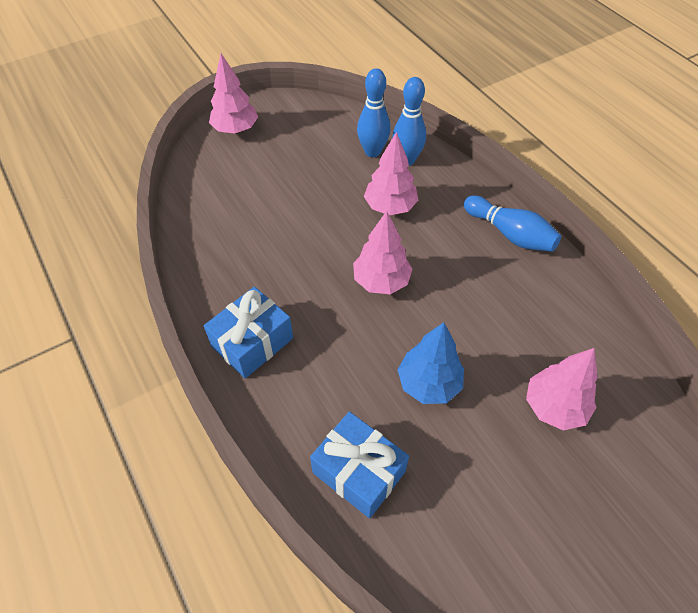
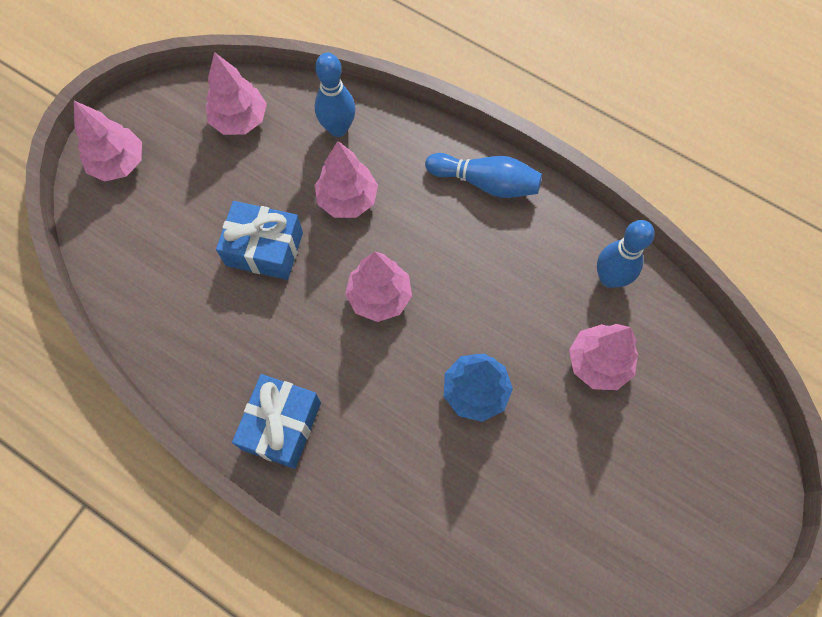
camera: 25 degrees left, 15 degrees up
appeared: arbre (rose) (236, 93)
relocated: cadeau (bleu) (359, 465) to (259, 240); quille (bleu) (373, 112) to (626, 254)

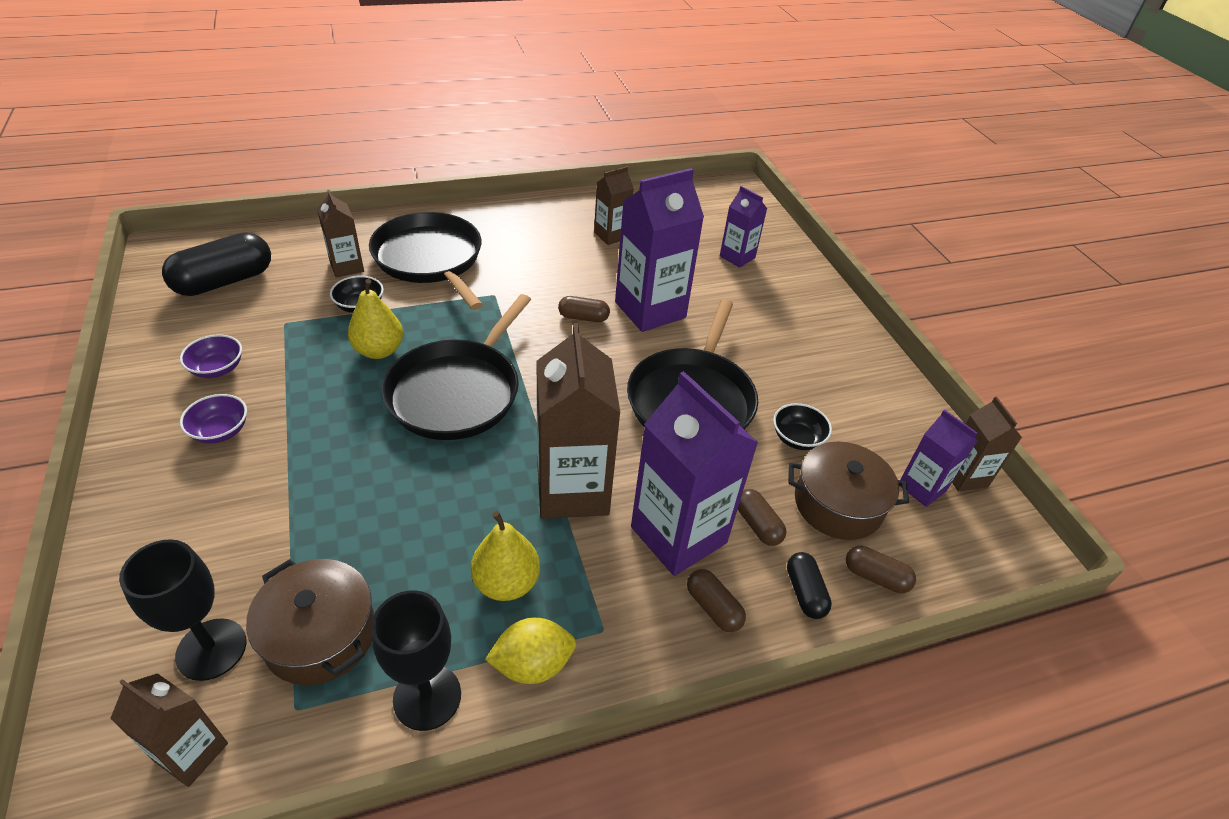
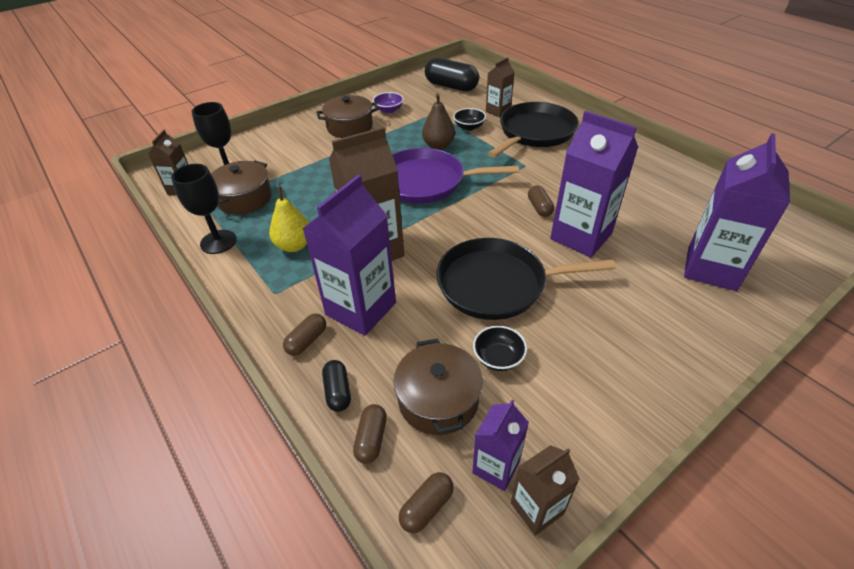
camera: 75 degrees right, 0 degrees up
missing: citron (jaune) (530, 651); brique de lait (marron) (614, 205)
relocated: gélule (marron) (762, 517) to (426, 502)
exchanged: bol (violet) (213, 418) to marmite (marron) (347, 116)
colour: poire (jaune) (375, 319) to poire (marron) (438, 121); poêle (noir) (456, 367) to poêle (violet) (455, 176)
spun: gélule (noir) (809, 585) = (336, 386) 75 degrees counterclockwise
size: brique de lait (violet) (743, 227) = (737, 212) x1.85

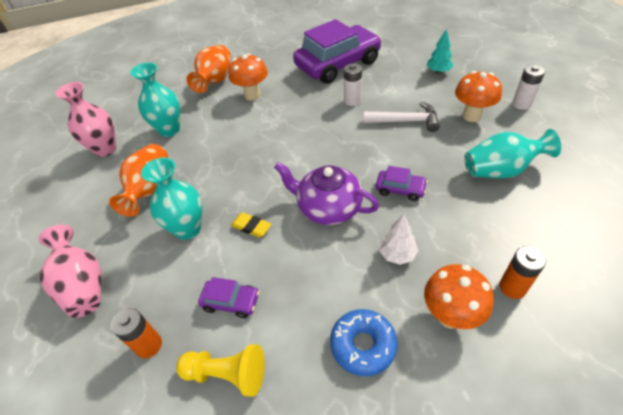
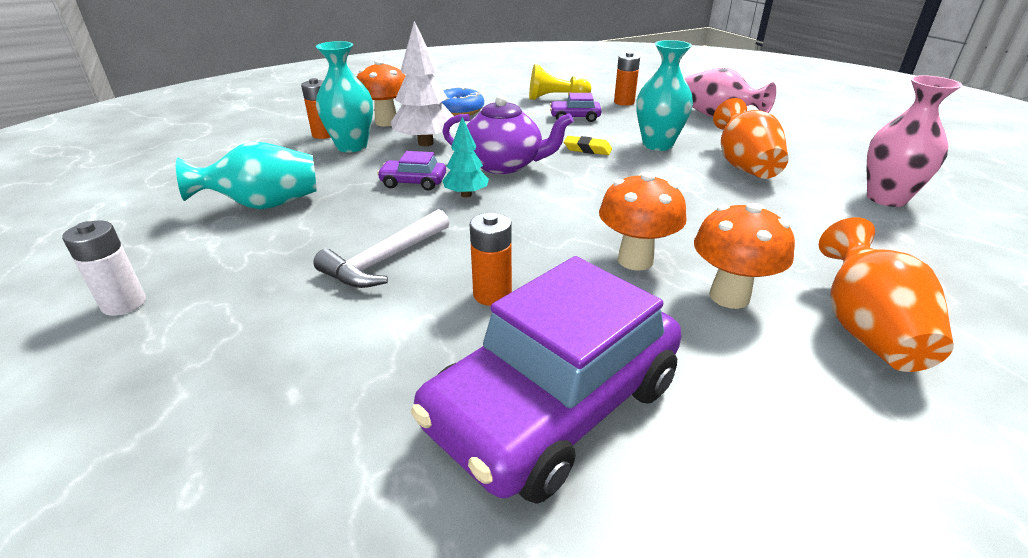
camera: 165 degrees right, 15 degrees down
relocated: vase (turquoise) (155, 100) to (344, 96); arbre (turquoise) (440, 51) to (465, 157); champignon (orange) (478, 96) to (643, 221)
colour: pile (blanc) (353, 84) to pile (orange) (491, 259)
spun: marteau (blanc) (401, 117) = (381, 248) 45 degrees counterclockwise
size: arbre (blanc) (398, 239) = (423, 83) x1.70

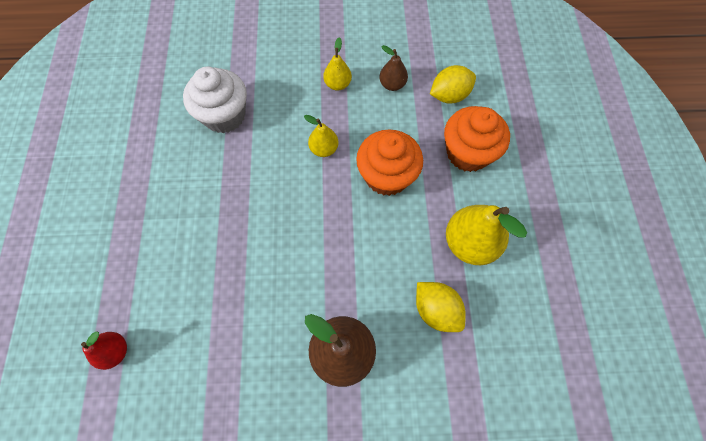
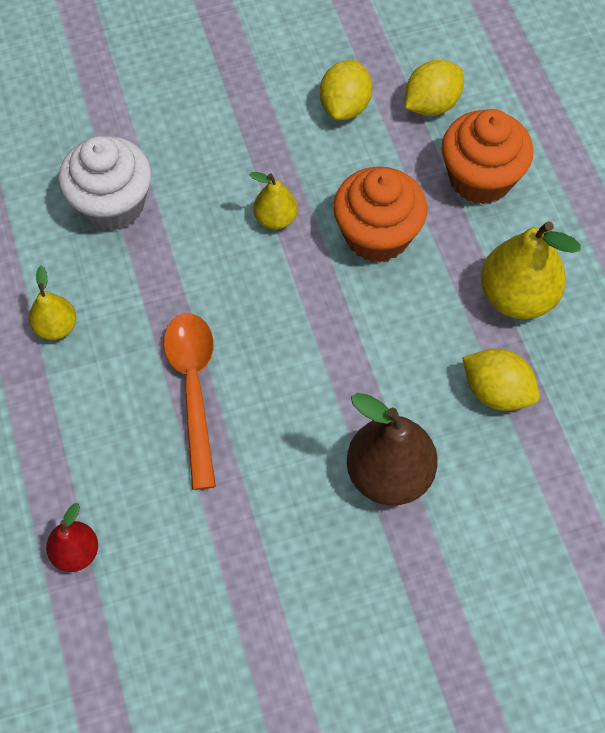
camera: 15 degrees left, 5 degrees down
appeared: cuillère (orange) (190, 401)
relocated: poire (jaune) (337, 64) to (52, 303)
exchanged: poire (marron) (393, 68) to citron (jaune) (346, 90)

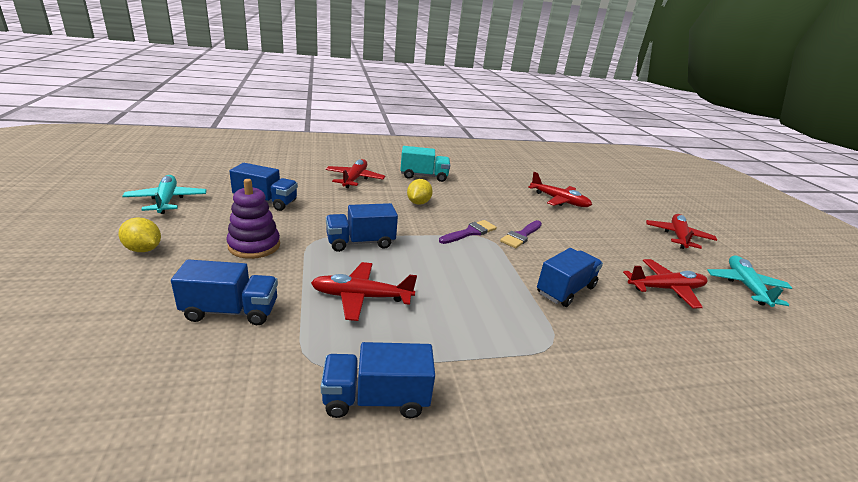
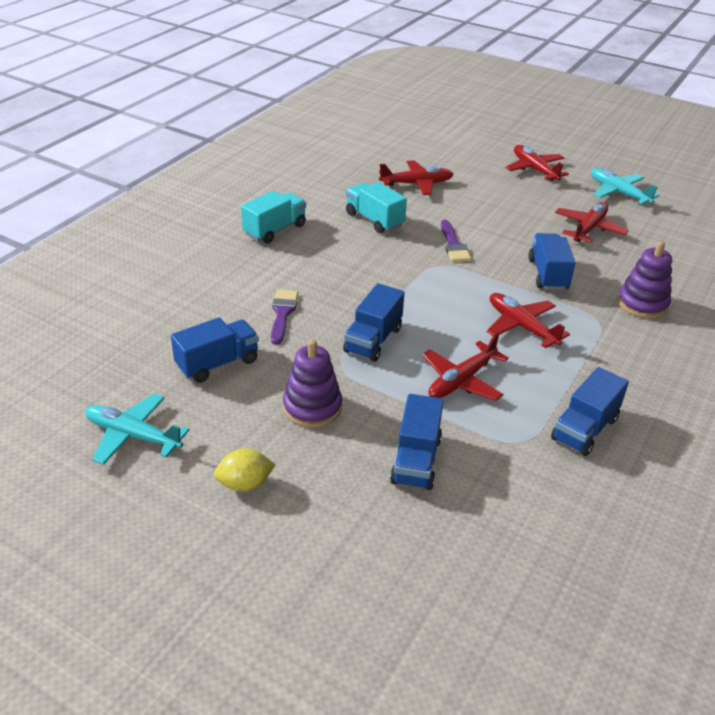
camera: 45 degrees left, 10 degrees up
missing: citron (jaune) (420, 192)
appeared: camion (turquoise) (376, 207); jouet à empiler (violet) (645, 280)
relocated: avion (rouge) (355, 173) to (528, 320); pinceau (violet) (468, 232) to (284, 317)
spun: camion (bleu) (224, 292) = (416, 442) 150 degrees clockwise

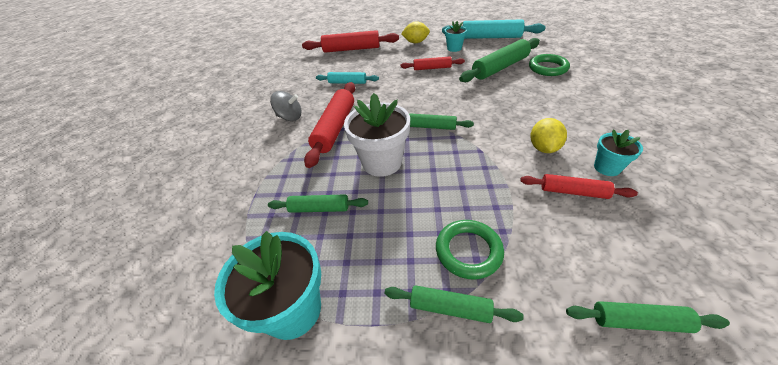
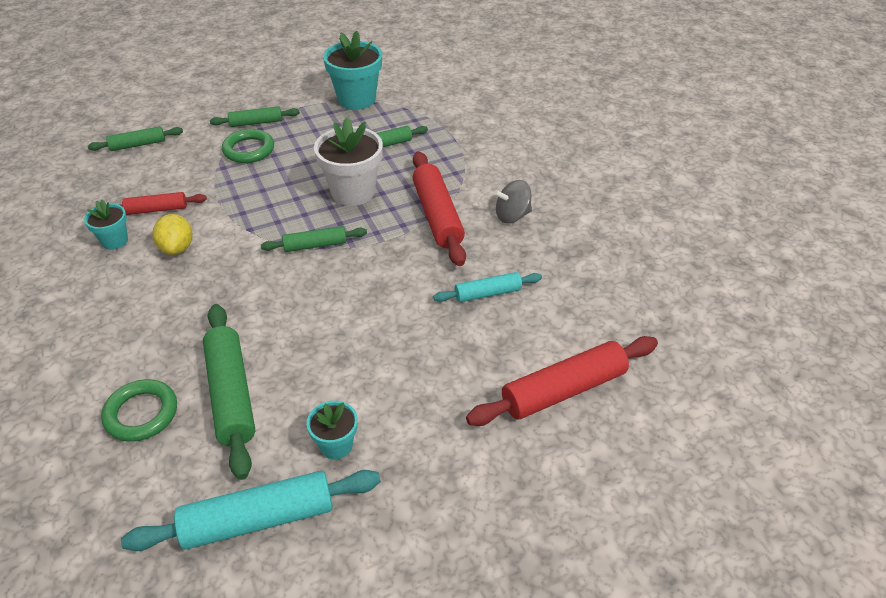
camera: 150 degrees right, 0 degrees up
missing: citron (jaune) (415, 32); rouleau à pâtisserie (rouge) (433, 63)
spun: rouleau à pâtisserie (vert) (499, 60) = (229, 392) 45 degrees counterclockwise

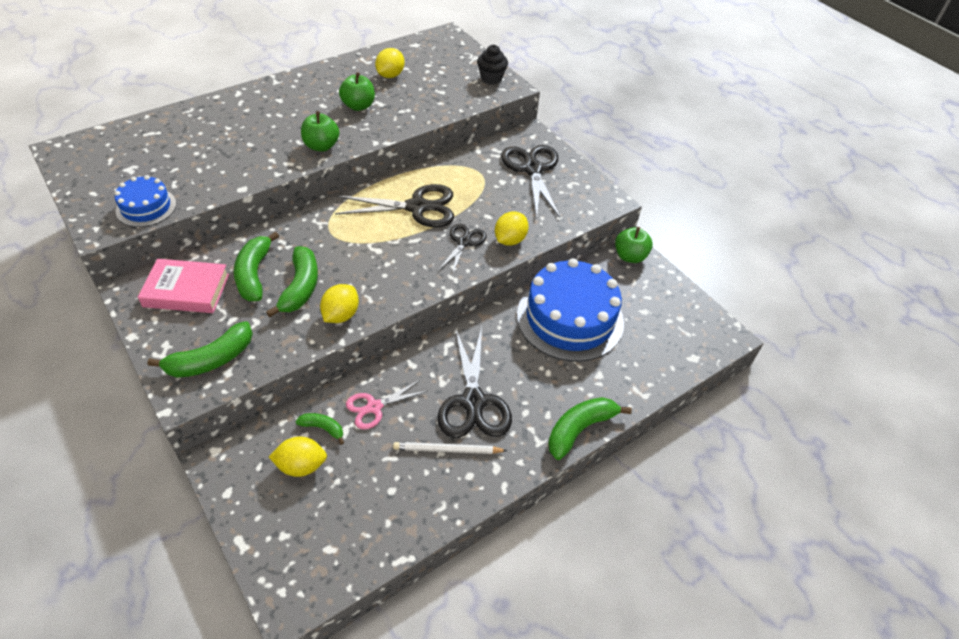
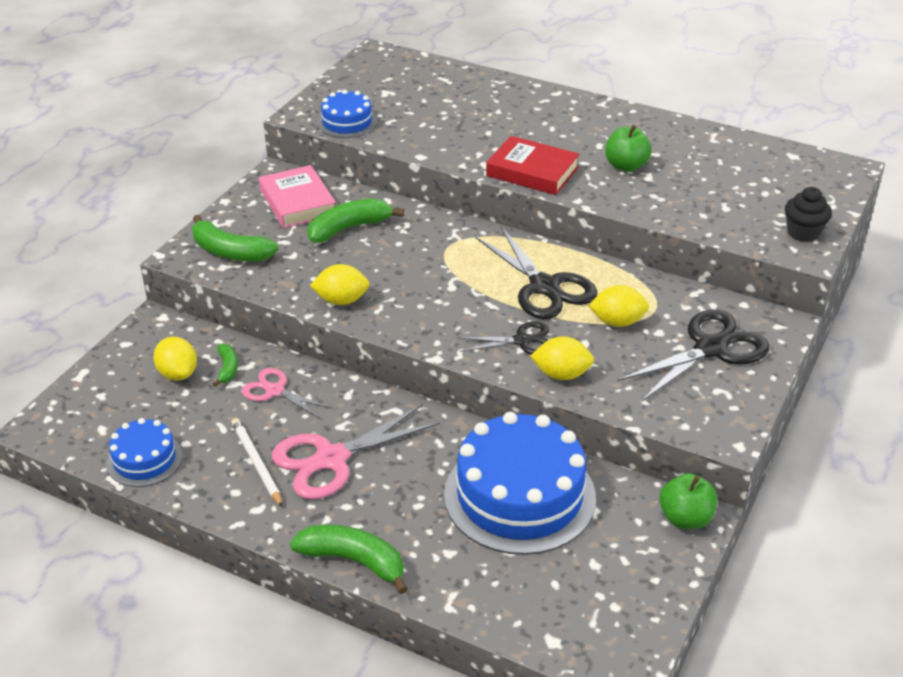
camera: 65 degrees right, 10 degrees down
missing: banane (vert) (292, 281)
appeared: gâteau (bleu) (145, 452)
relocated: citron (jaune) (390, 63) to (618, 306)
exchanged: pomme (vert) (320, 131) to livre (rouge) (533, 165)
colour: ciseaux (noir) (475, 382) to ciseaux (rose) (356, 452)

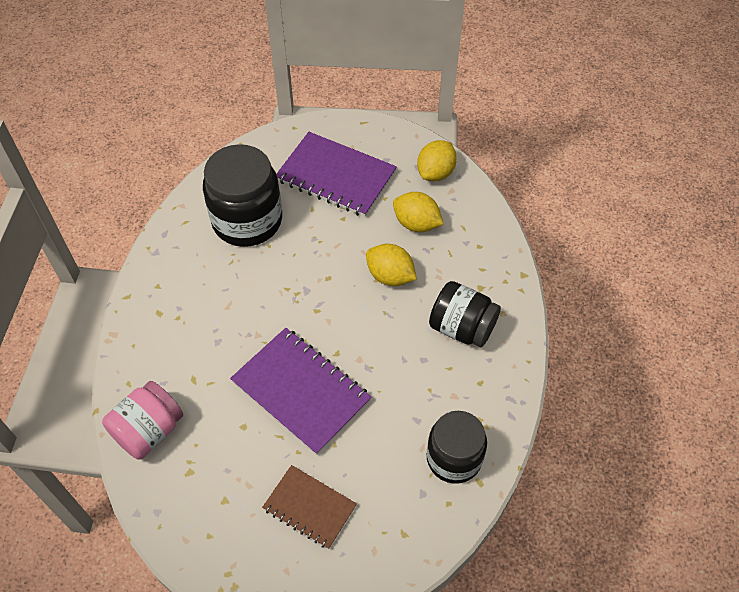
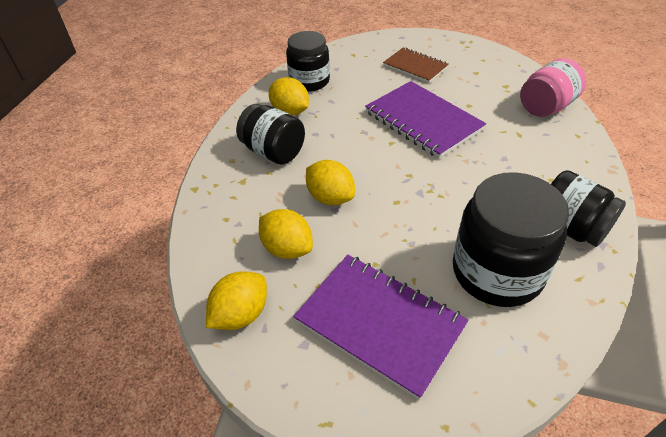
camera: 170 degrees left, 10 degrees down
appeared: citron (jaune) (289, 96); bocal (noir) (588, 208)

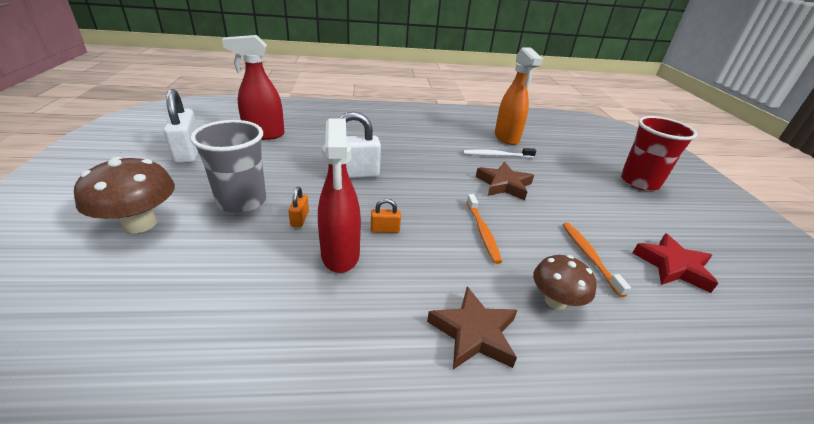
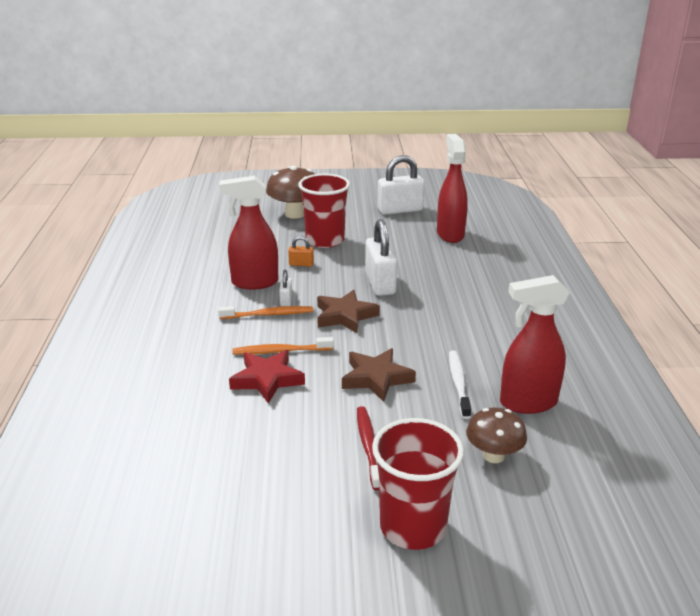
camera: 95 degrees right, 5 degrees down
appeared: brosse à dents (rouge) (368, 448)
relocated: étoile (marron) (472, 328) to (348, 312); champignon (marron) (565, 282) to (496, 435); brosse à dents (orange) (597, 259) to (265, 312); étoile (rouge) (675, 263) to (267, 377)
colour: gobelet (gris) (228, 166) to gobelet (rouge) (324, 211); cadenas (orange) (386, 216) to cadenas (blanc) (285, 288); vaporisateur (orange) (519, 96) to vaporisateur (rouge) (535, 344)

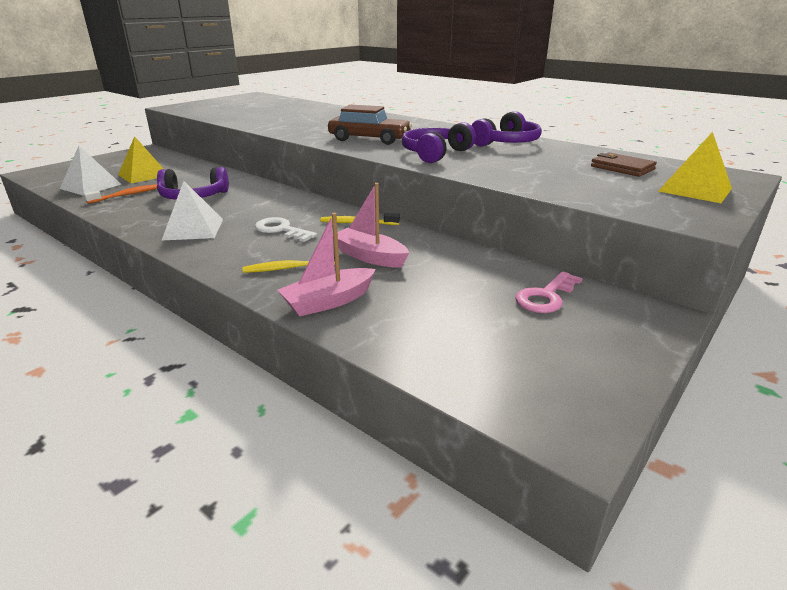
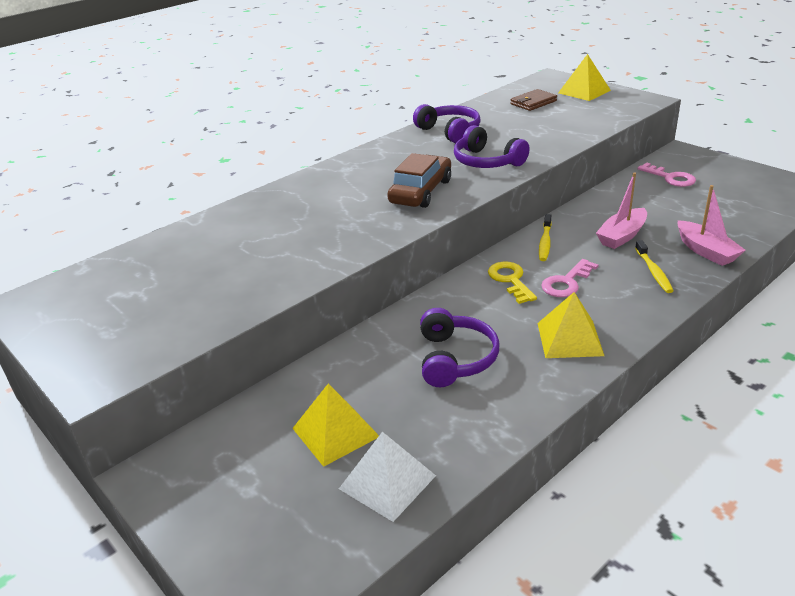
camera: 80 degrees left, 5 degrees up
missing: brosse à dents (orange) (120, 194)
appeared: clé (jaune) (512, 283)
colour: pyramide (blanc) (192, 211) to pyramide (jaune) (570, 325); clé (blanc) (286, 229) to clé (rose) (569, 278)

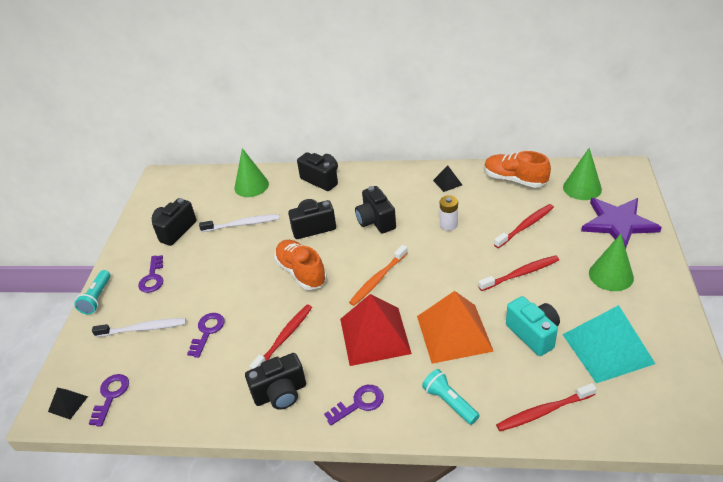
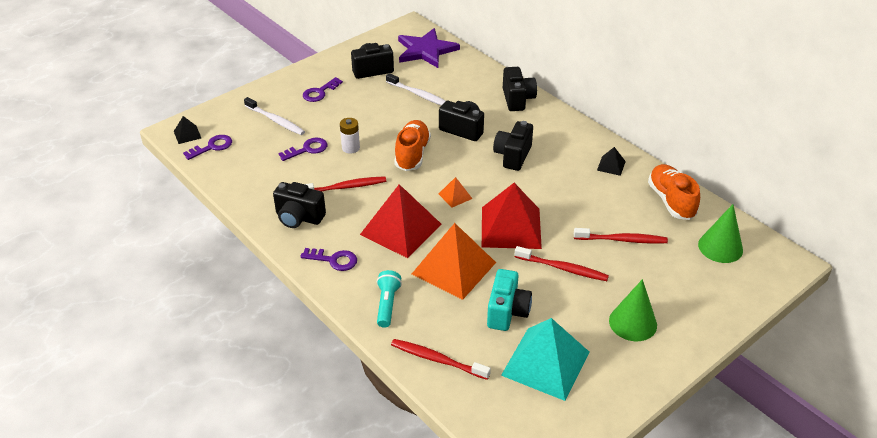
camera: 40 degrees right, 0 degrees up
missing: lampe de poche (turquoise) (92, 292); cône (vert) (251, 172)
appeared: pyramide (rouge) (512, 216)
relocated: pile (blanc) (449, 213) to (350, 136); étoile (violet) (621, 223) to (429, 48)
exchanged: brosse à dents (orange) (378, 275) to pyramide (orange) (455, 192)

